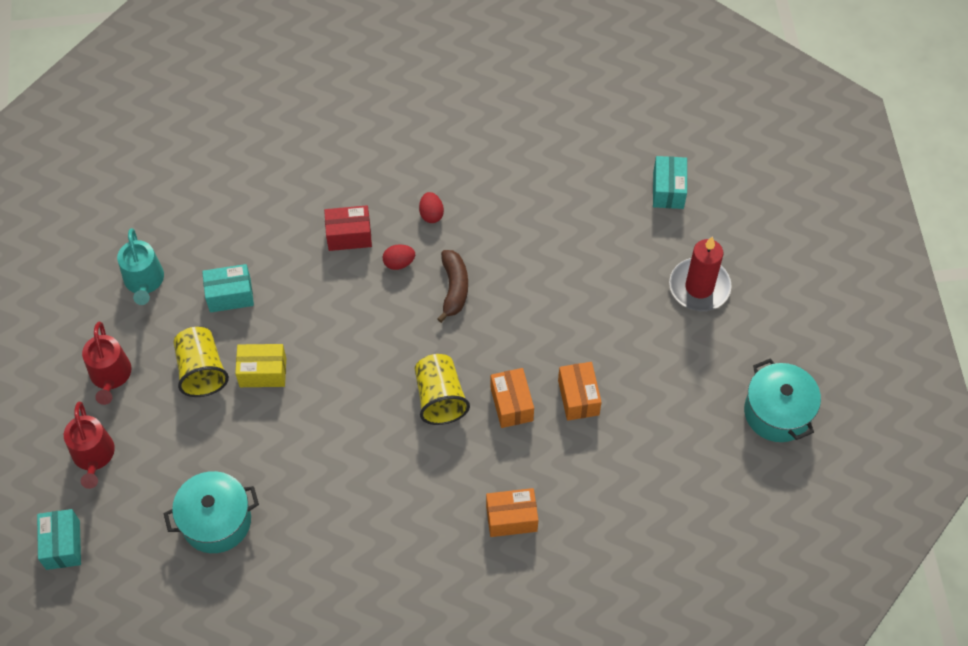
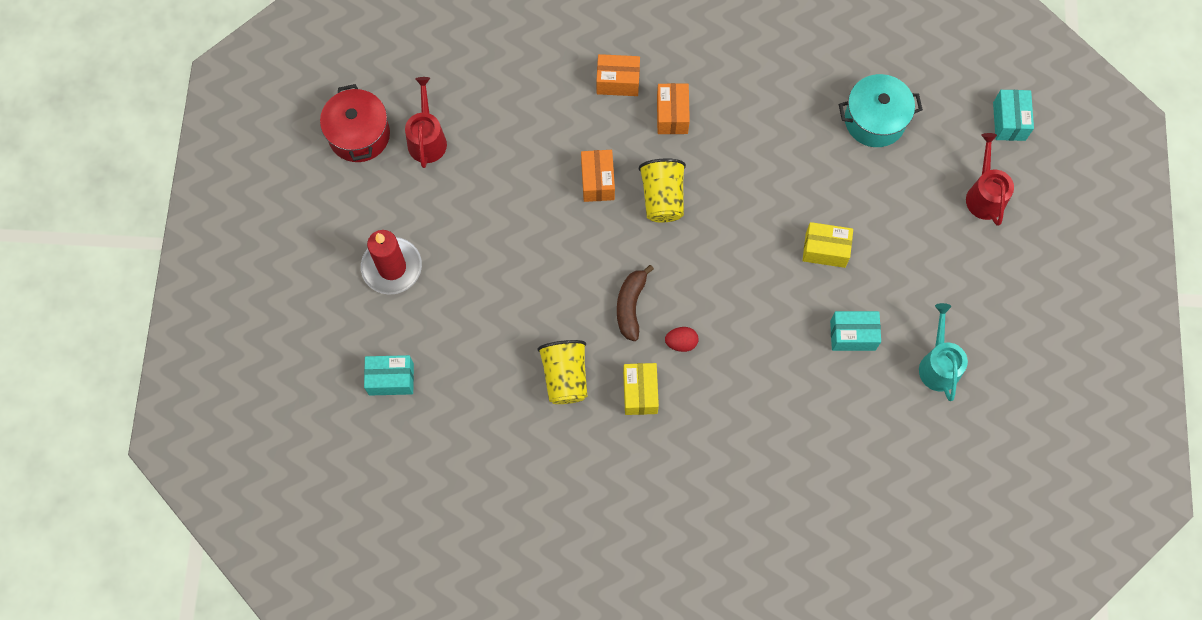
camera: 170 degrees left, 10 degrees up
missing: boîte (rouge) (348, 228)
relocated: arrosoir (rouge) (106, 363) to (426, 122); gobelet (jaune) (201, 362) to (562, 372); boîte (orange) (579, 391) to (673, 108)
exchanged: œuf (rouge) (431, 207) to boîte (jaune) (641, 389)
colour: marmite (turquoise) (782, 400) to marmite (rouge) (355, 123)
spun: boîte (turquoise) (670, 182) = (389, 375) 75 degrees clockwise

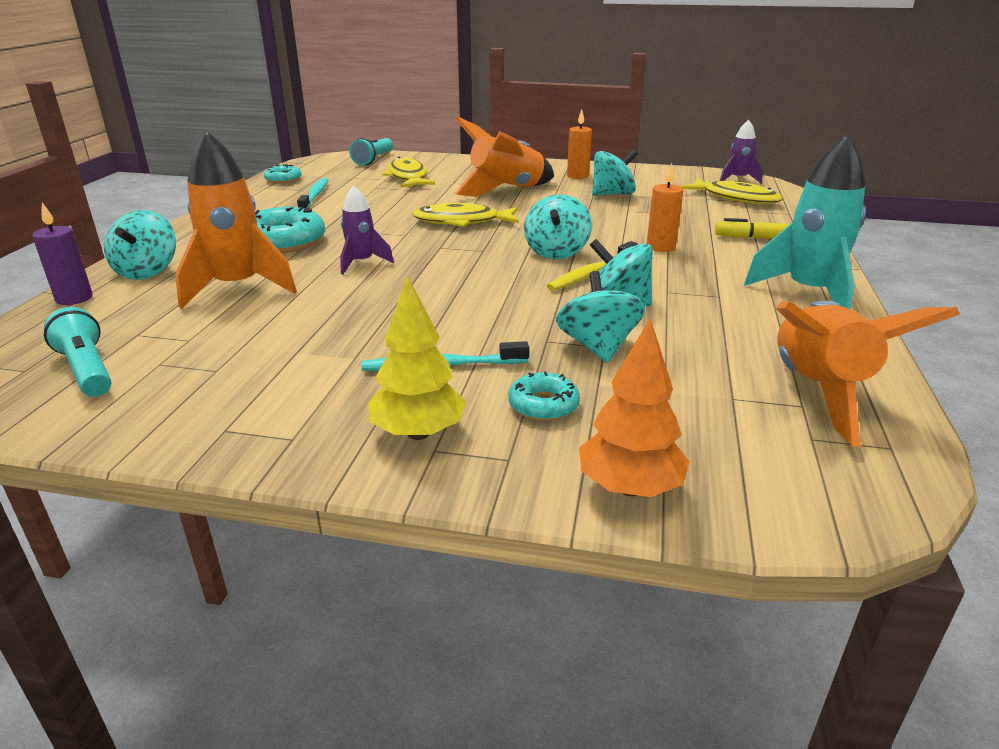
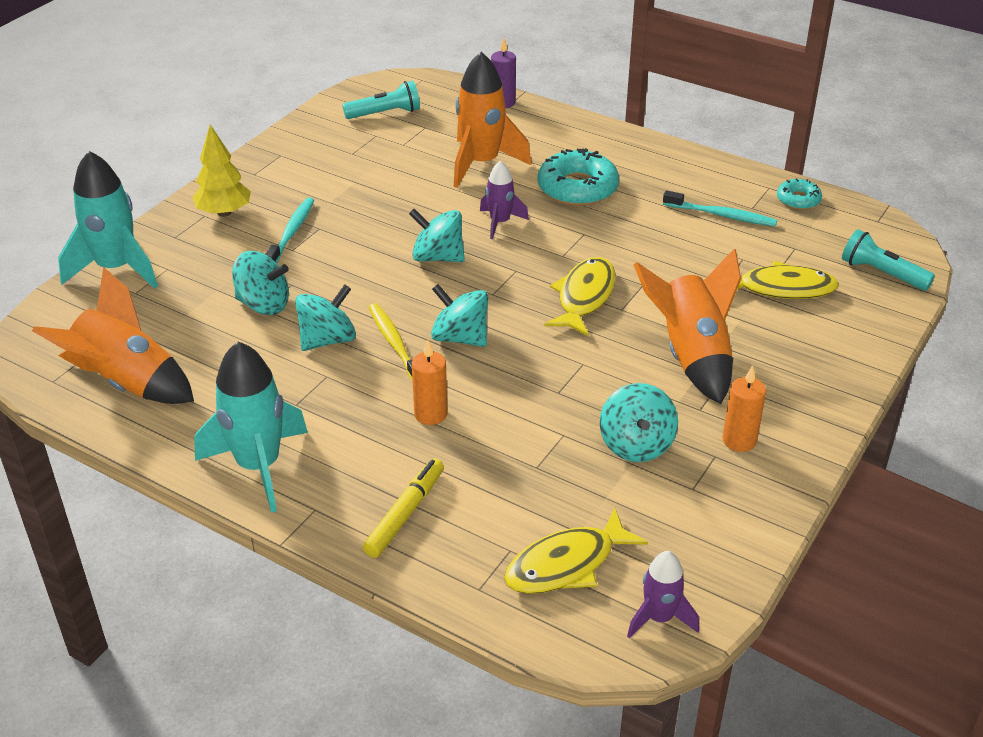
camera: 110 degrees right, 10 degrees up
missing: beignet (turquoise) (544, 396)
relocated: toupie (turquoise) (140, 245) to (437, 235)
exchanged: arbre (orange) (634, 407) to fusée (turquoise) (108, 220)

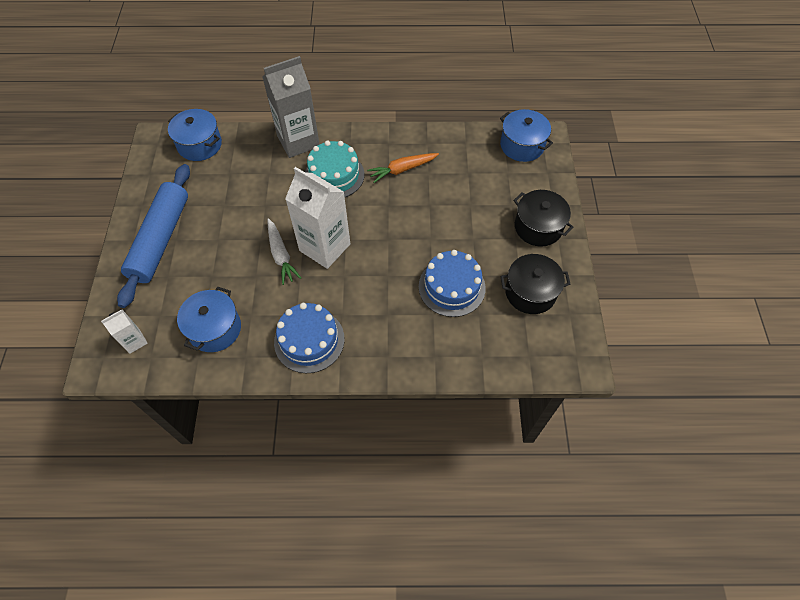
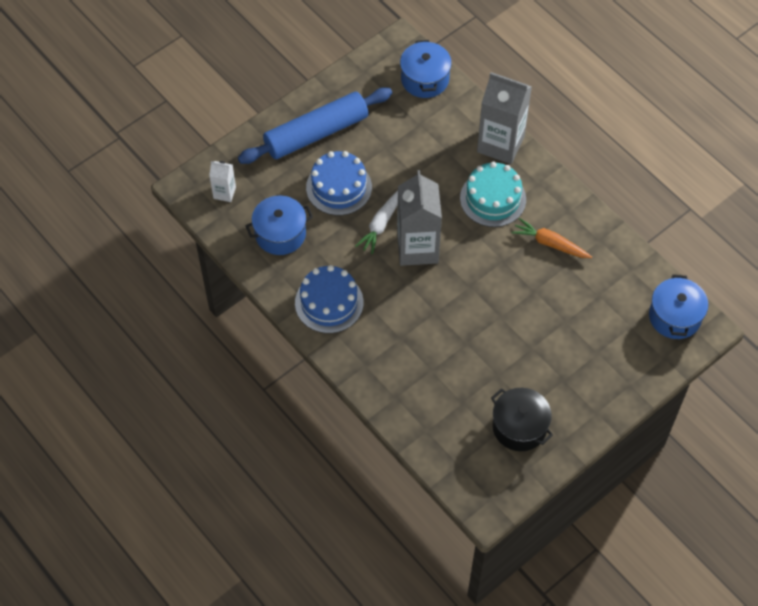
camera: 50 degrees right, 0 degrees up
missing: marmite (noir) (543, 218)
relocated: gâteau (bleu) (452, 283) to (339, 183)
colour: brique de lait (blanc) (317, 218) to brique de lait (gris) (419, 218)

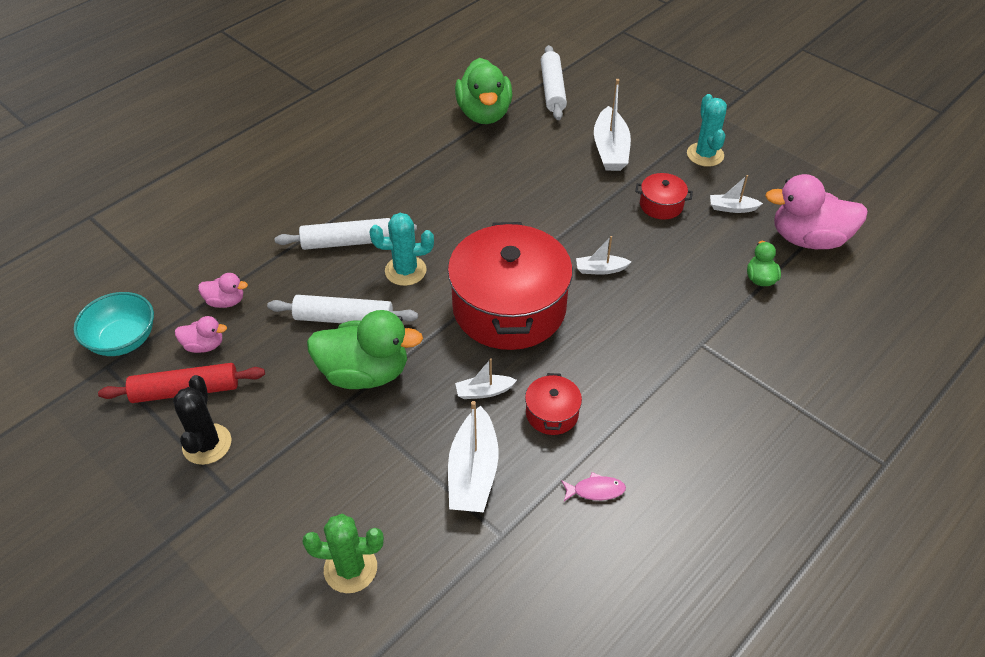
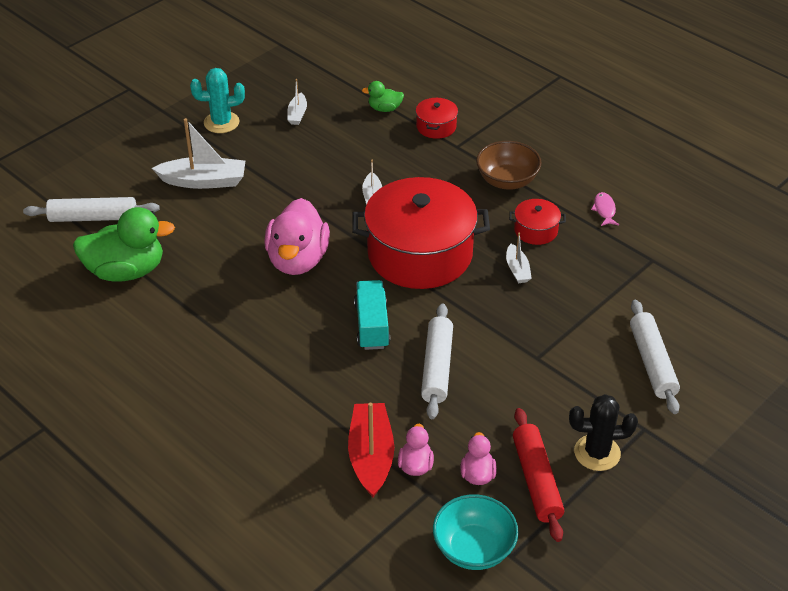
camera: 90 degrees left, 5 degrees down
missing: cactus (vert) (343, 553); canard (vert) (365, 349); bateau (blanc) (473, 456)
appeared: bateau (rouge) (371, 450); bol (marron) (509, 165)
relocated: rouleau à pâtisserie (blanc) (346, 234) to (655, 357); marmite (rouge) (664, 196) to (437, 118); canard (rose) (816, 211) to (297, 236)
exchanged: cactus (turquoise) (402, 249) to camion (turquoise) (372, 315)

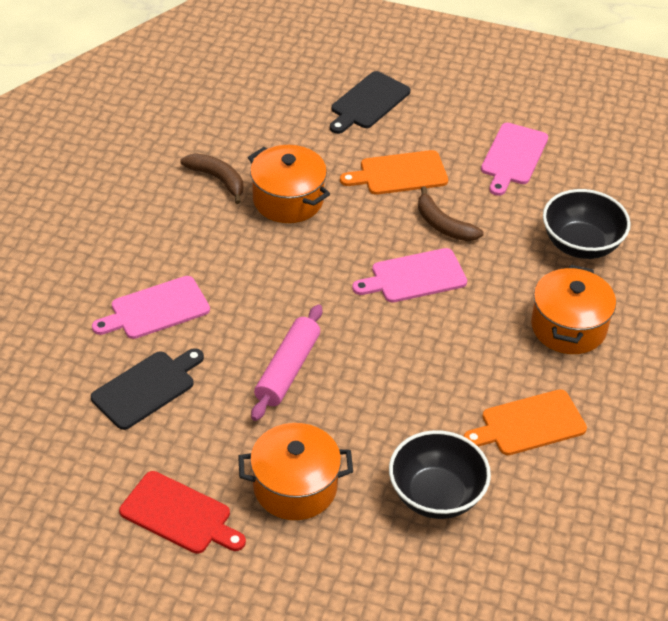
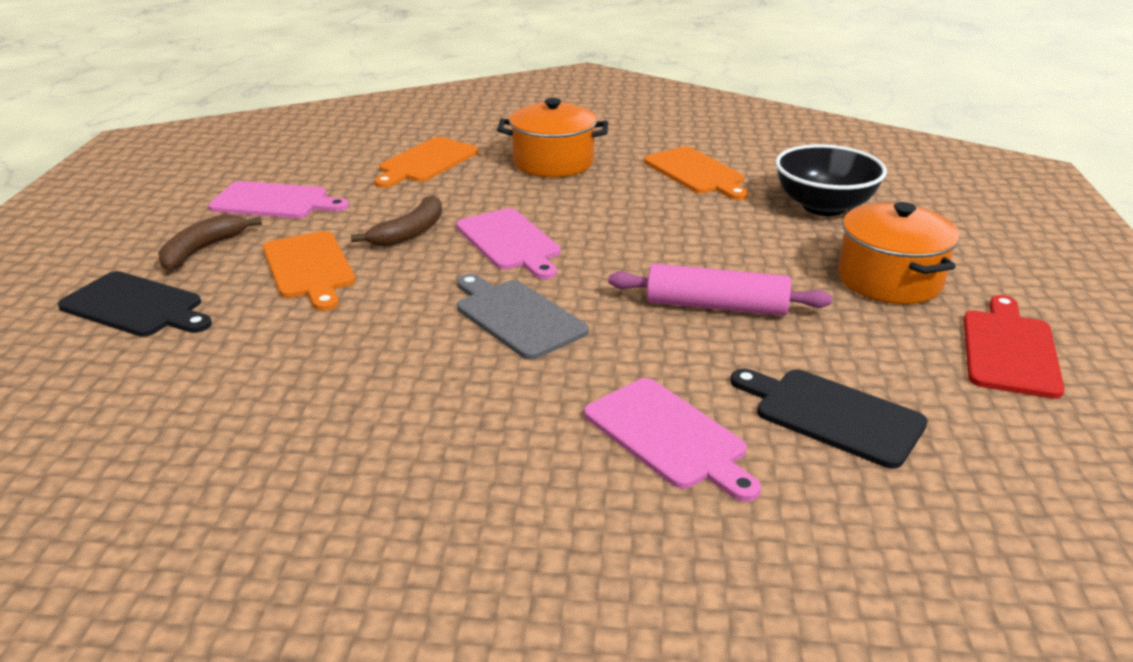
camera: 100 degrees left, 15 degrees down
missing: marmite (orange) (289, 184)
appeared: planche à découper (gris) (523, 317)
relocated: banane (marron) (211, 178) to (210, 242)
exchanged: bol (noir) (587, 224) to planche à découper (orange) (426, 162)

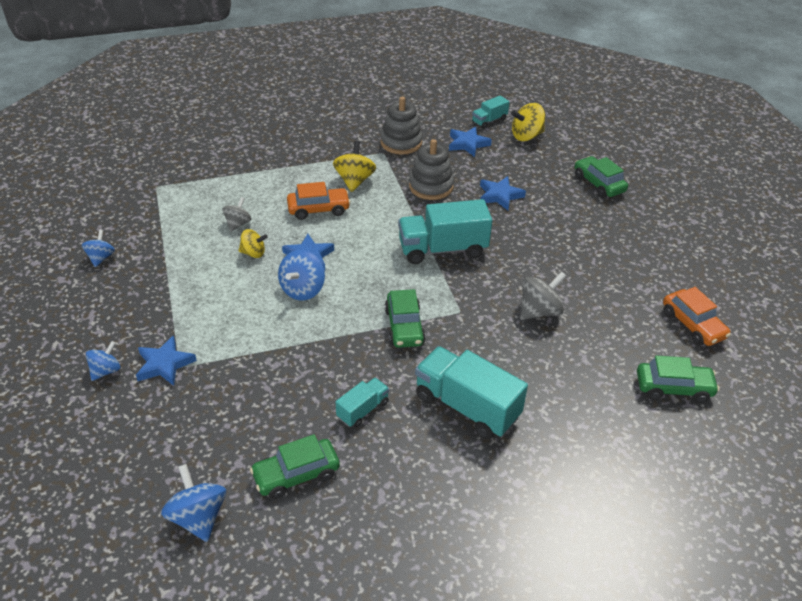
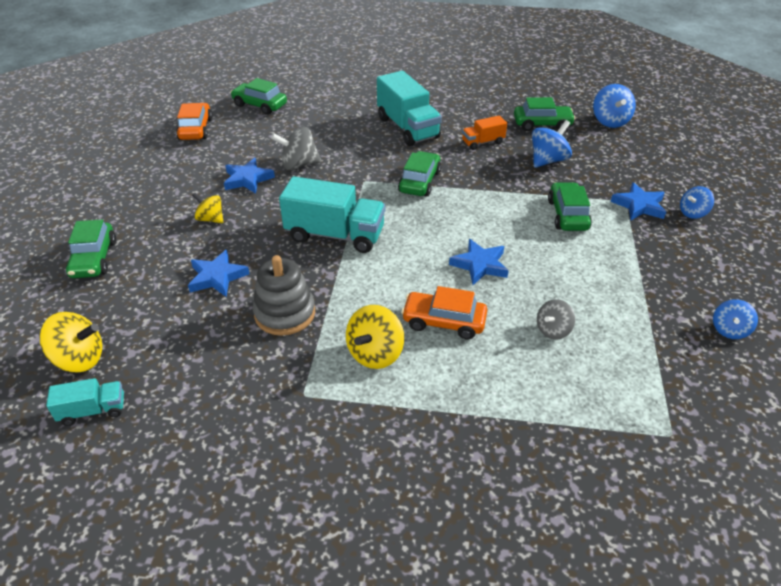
camera: 155 degrees left, 0 degrees up
missing: jouet à empiler (gris) (401, 126)
appeared: voiture (vert) (570, 206)
relocated: toupie (jaune) (253, 243) to (208, 208); toupie (bleu) (301, 275) to (552, 144); étoile (bleu) (470, 142) to (249, 176)
colour: camion (turquoise) (362, 403) to camion (orange) (484, 132)

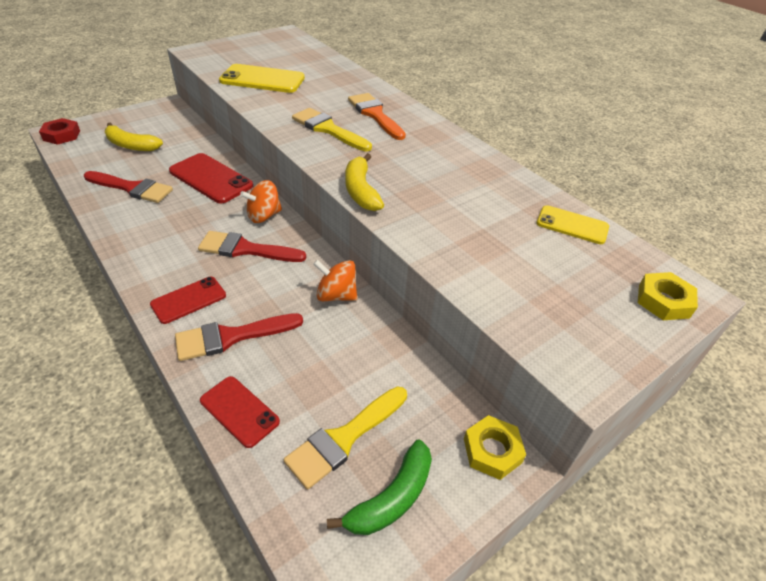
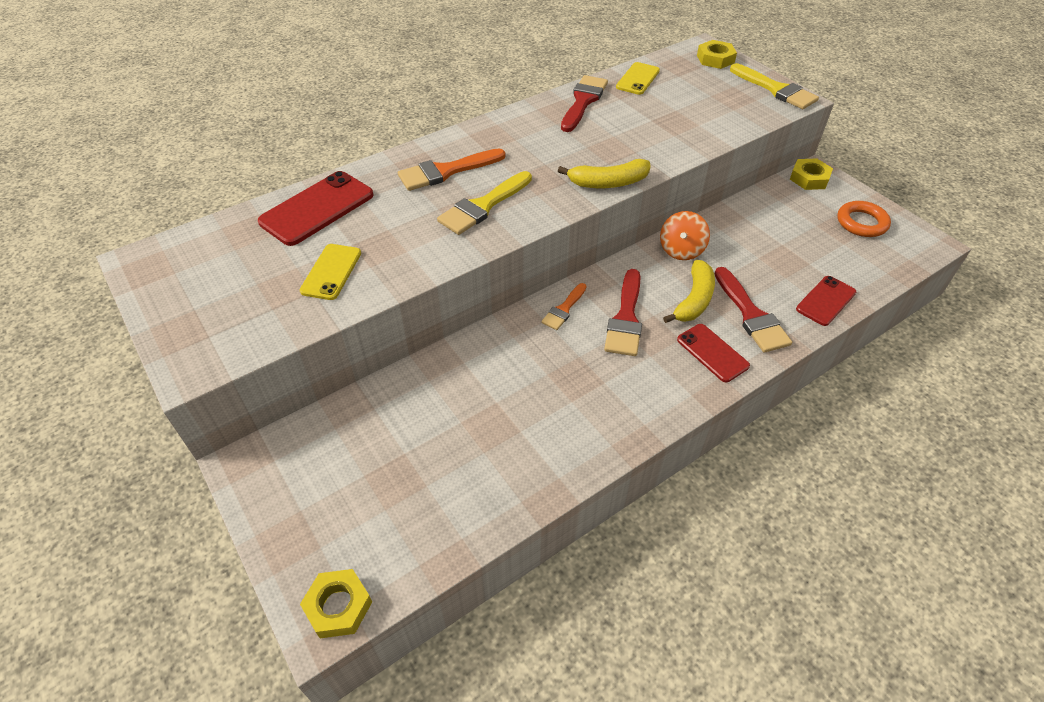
camera: 85 degrees left, 5 degrees up
relocated: pinceau (rouge) (128, 187) to (584, 103); banane (jaune) (134, 137) to (689, 291); téléphone (rouge) (211, 178) to (316, 208); pinceau (jaune) (345, 438) to (774, 86)
exchanged: toupie (orange) (261, 201) to pinceau (orange) (563, 306); banane (vert) (379, 487) to anneau (orange) (864, 219)
colour: écrou (rouge) (59, 131) to écrou (jaune) (336, 603)
size: téléphone (jaune) (262, 78) = (330, 272) x0.62

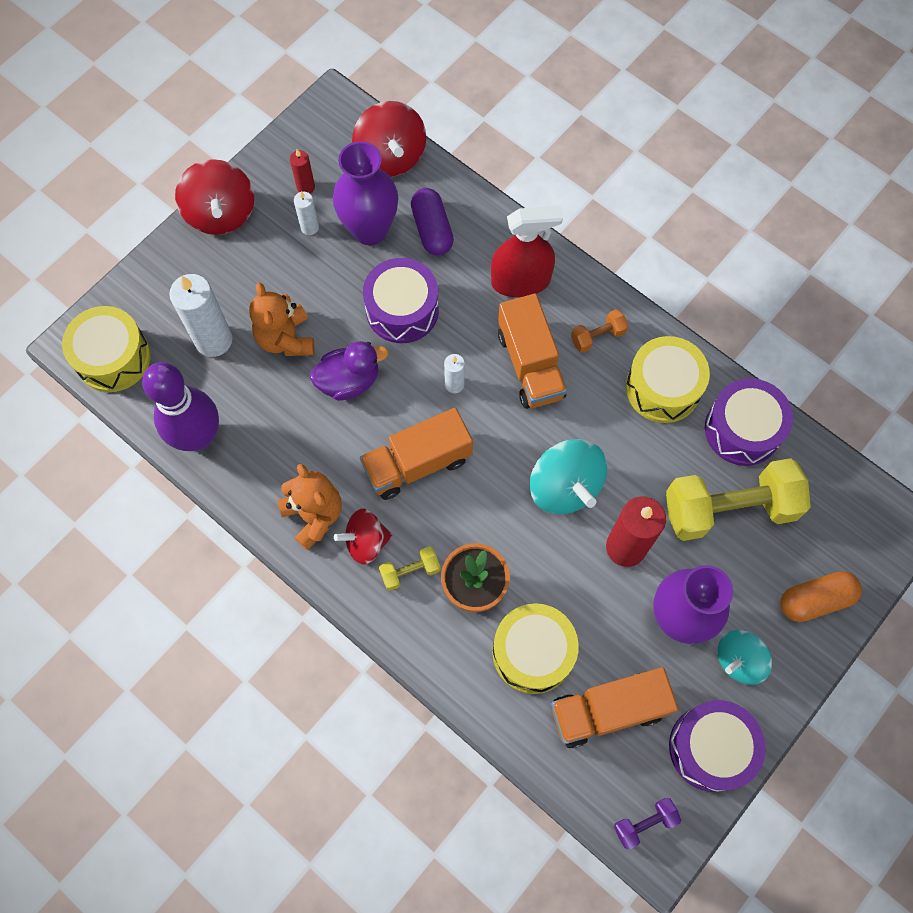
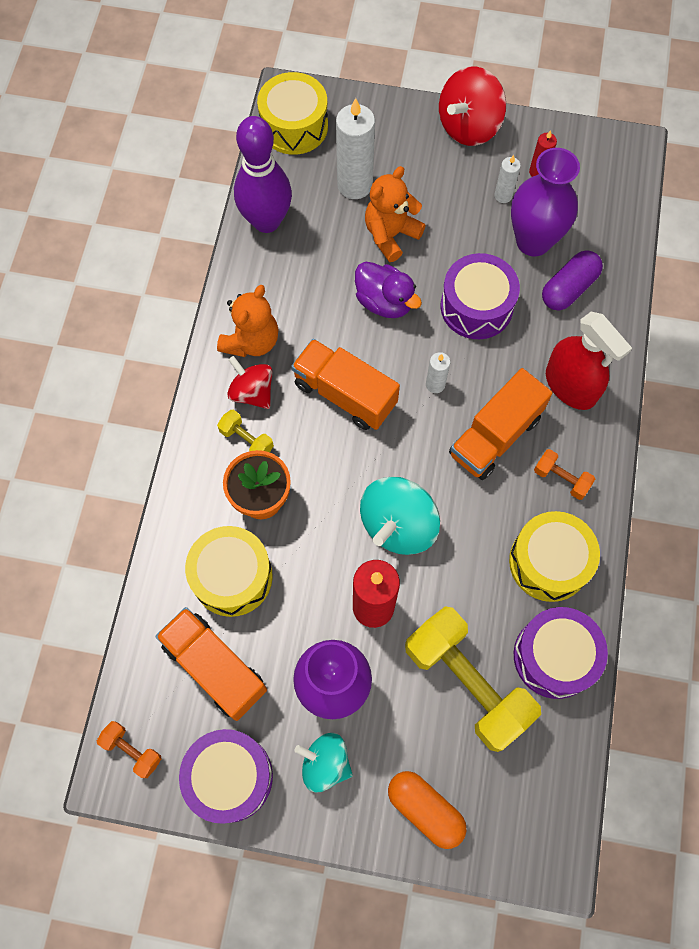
camera: 60 degrees right, 0 degrees up
missing: toupie (rouge) (389, 139)
colour: haltère (violet) (648, 823) to haltère (orange) (129, 749)

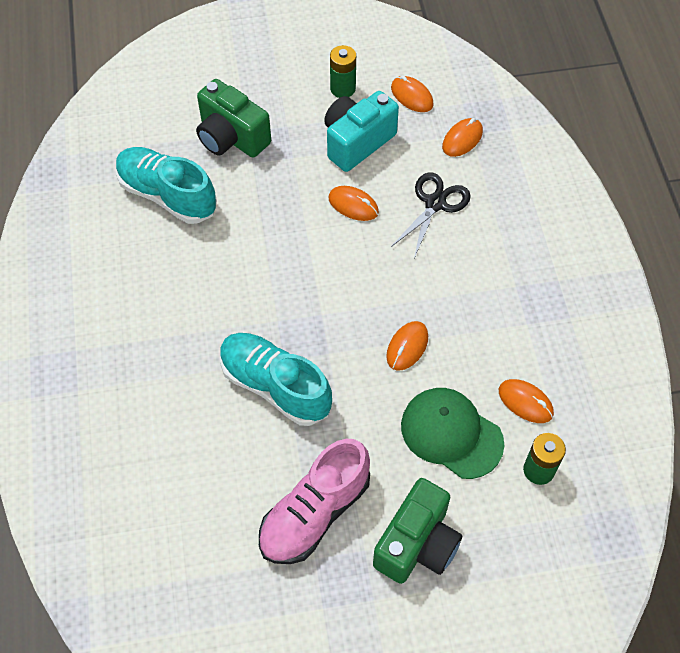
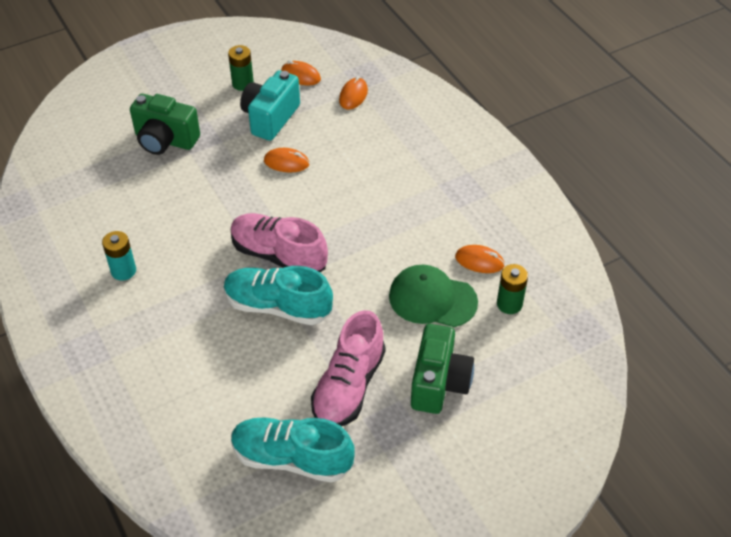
camera: 20 degrees left, 10 degrees down
missing: souris (orange) (407, 346); ciseaux (noir) (431, 215)
appeared: pile (turquoise) (119, 256); chaussure (rose) (279, 242)
relocated: chaussure (turquoise) (166, 185) to (293, 450)

